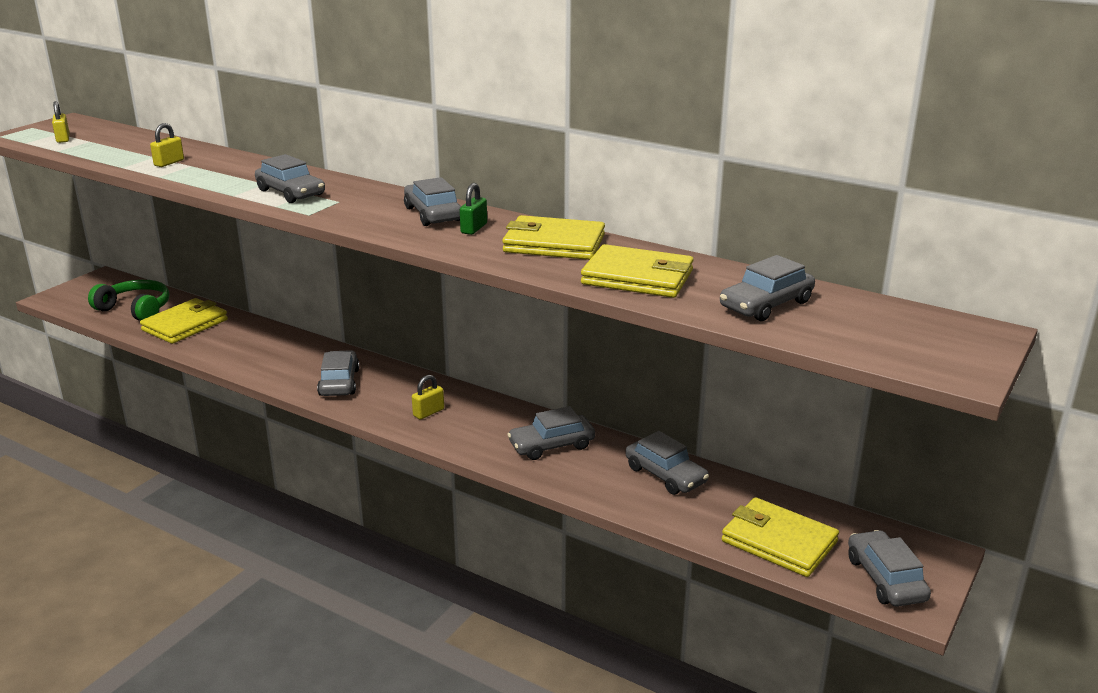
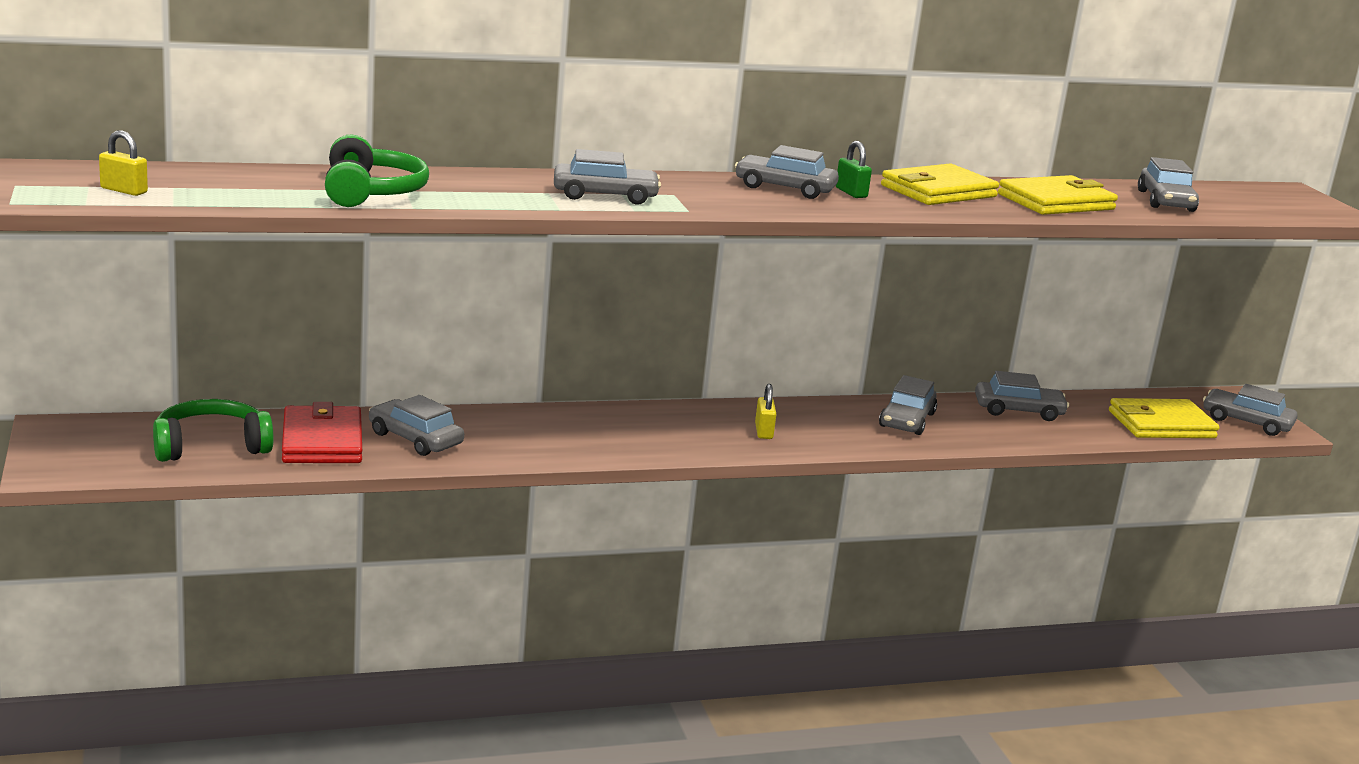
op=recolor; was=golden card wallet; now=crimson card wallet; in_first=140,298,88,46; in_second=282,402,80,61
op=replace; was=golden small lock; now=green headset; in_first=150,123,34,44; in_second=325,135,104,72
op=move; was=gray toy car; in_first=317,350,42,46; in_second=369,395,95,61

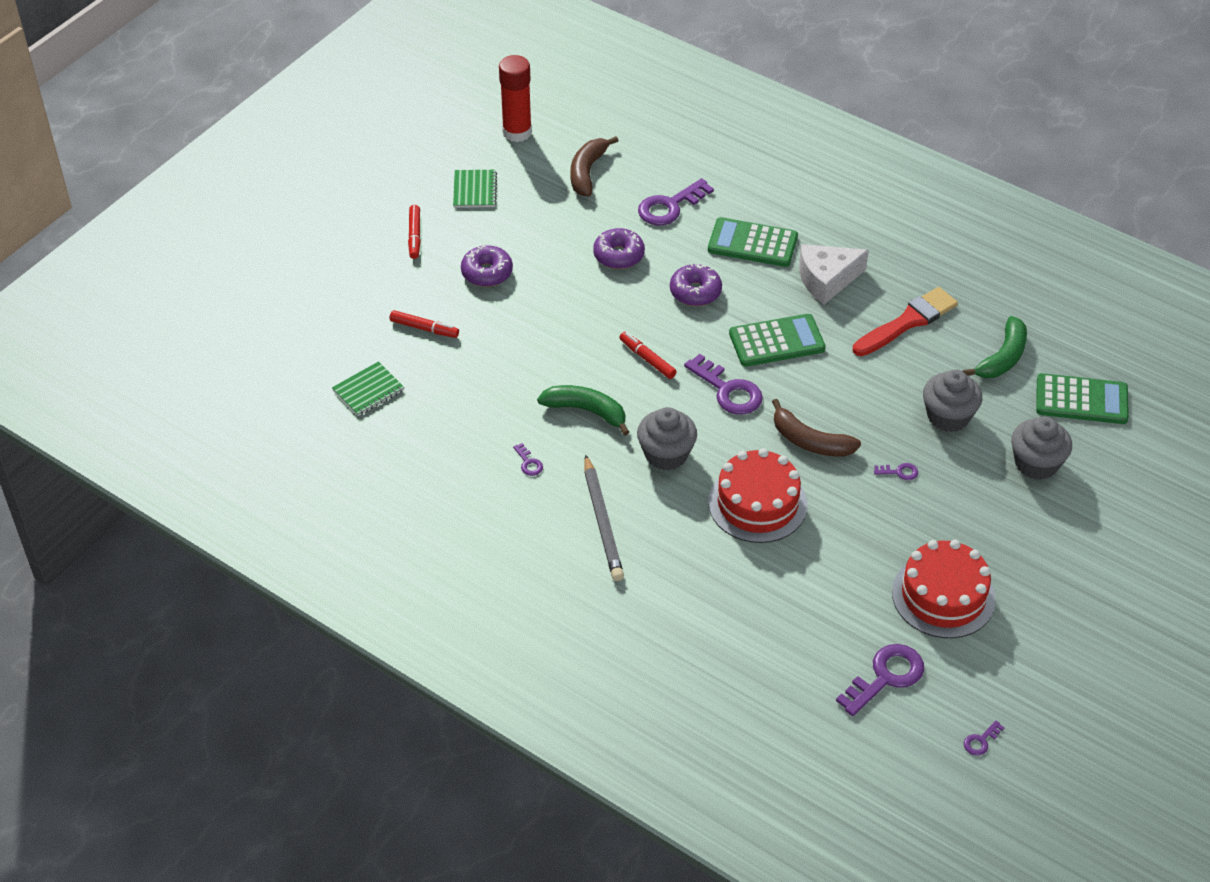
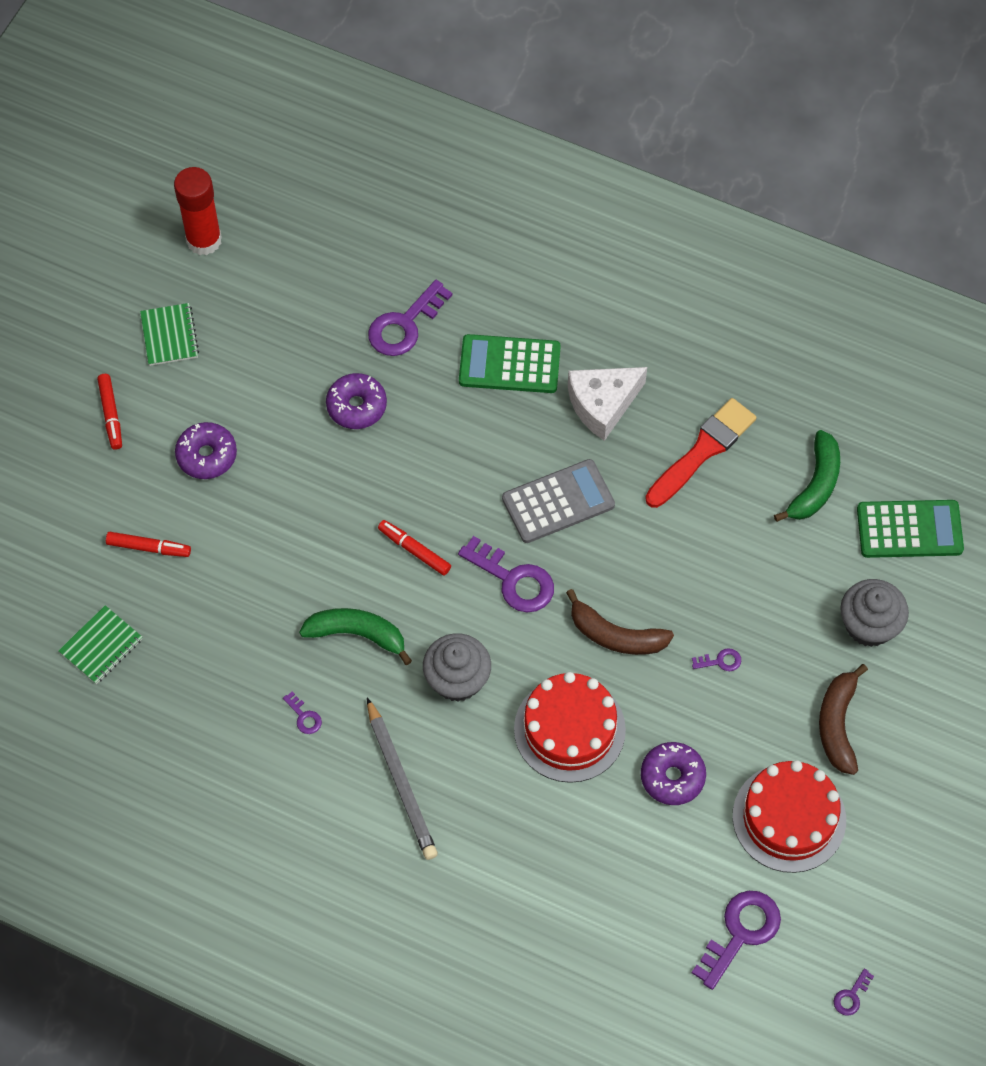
op=move; was=dark brown banana; in_first=570,136,49,60; in_second=819,664,49,111
op=move; was=royal purple glazed donut; in_first=670,263,52,43; in_second=641,742,65,63
op=recolor; was=green pocket calculator; now=gray pocket calculator; in_first=729,314,97,53; in_second=502,459,113,84
op=delete; was=gray fairy cake; in_first=923,370,59,62

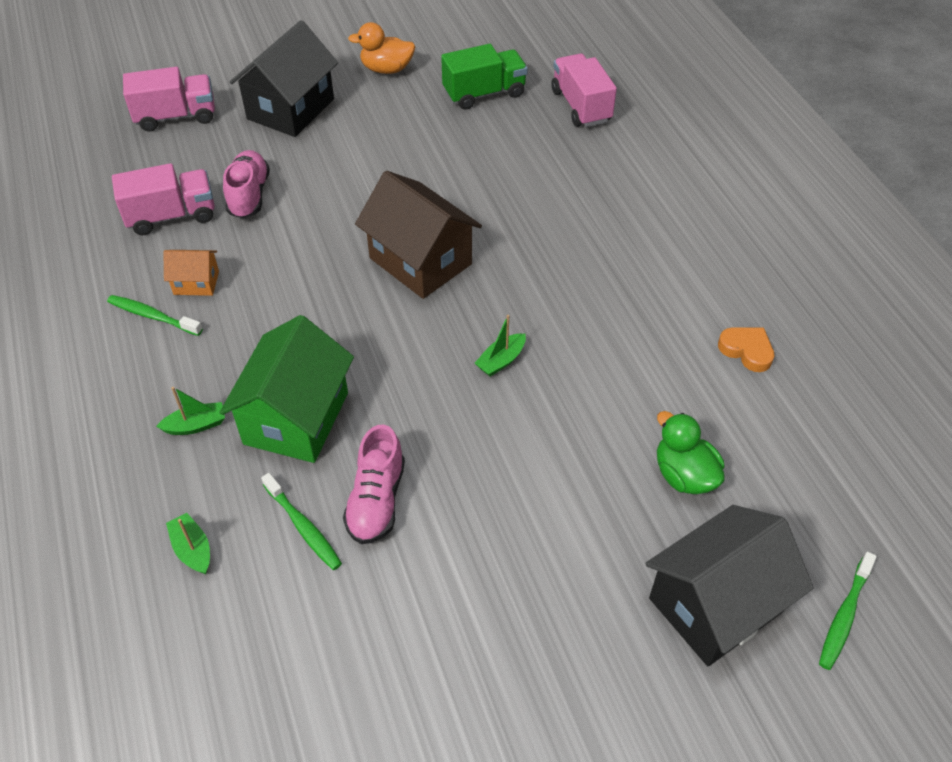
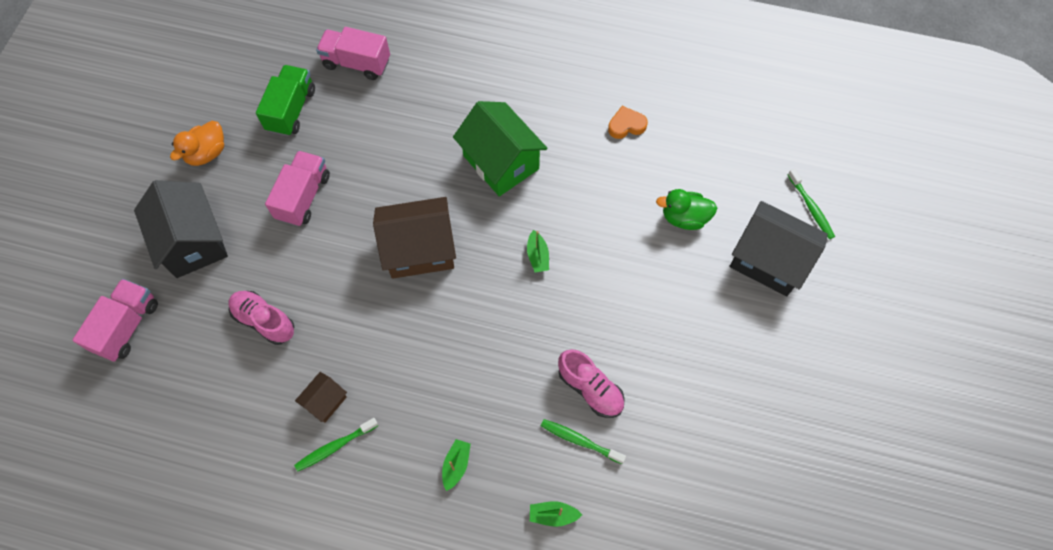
op=move; was=rosy lorry; in_first=112,163,103,72; in_second=265,151,65,76
op=recolor; was=bright orange cottage; now=dark brown cottage; in_first=163,250,56,46; in_second=295,372,52,51
op=move; was=green cottage; in_first=219,315,135,148; in_second=453,101,95,96
op=rotate; was=green tooth brush; in_first=261,473,81,97; in_second=541,419,85,45; clockwise=-150
op=rotate; was=ebony cottage; in_first=645,505,169,161; in_second=730,201,98,95; clockwise=-60

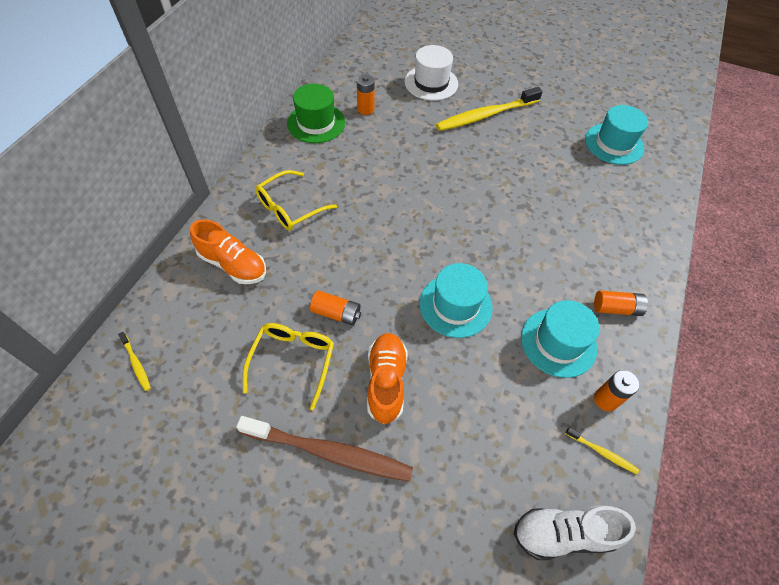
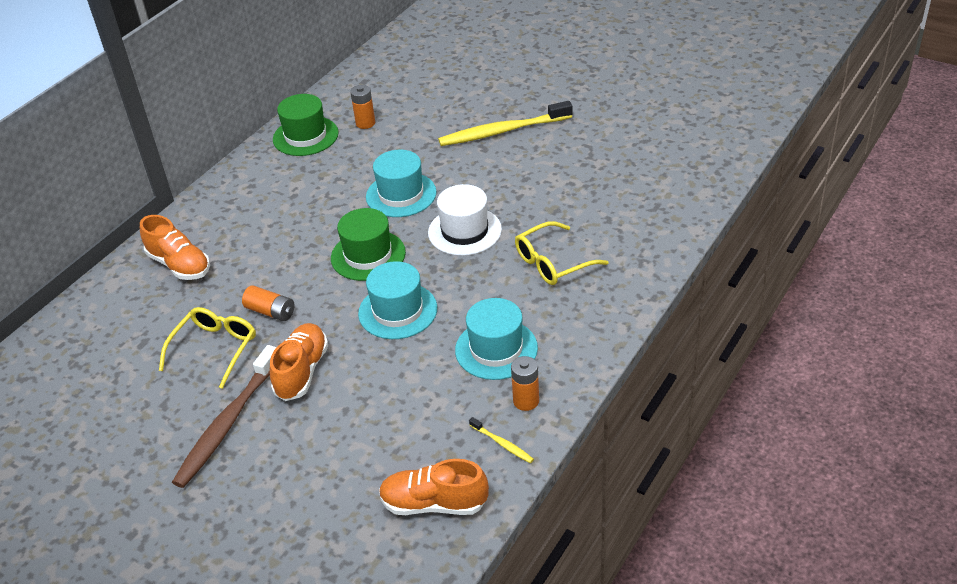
op=delete; was=golden tooth brush; in_first=118,332,33,59
op=rotate; was=dark brown tooth brush; in_first=236,416,177,66; in_second=172,345,105,143; clockwise=90
op=move; was=golden spectacles; in_first=255,170,82,61; in_second=515,221,93,64
op=move; was=white hat; in_first=405,45,53,56; in_second=428,184,74,72
op=recolor; was=white lace-up shoe; now=bright orange lace-up shoe; in_first=514,506,122,54; in_second=379,459,110,56
op=move; was=aqua hat; in_first=585,105,63,60; in_second=366,150,71,67
op=delete; was=bright orange power cell; in_first=594,291,54,25
op=insert; now=green hat; in_second=331,208,75,73

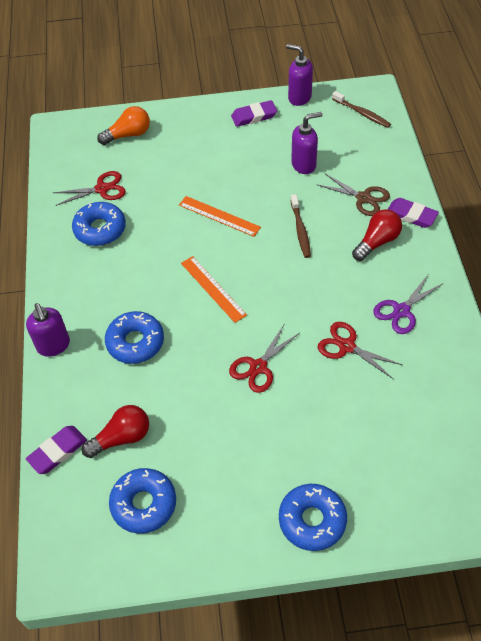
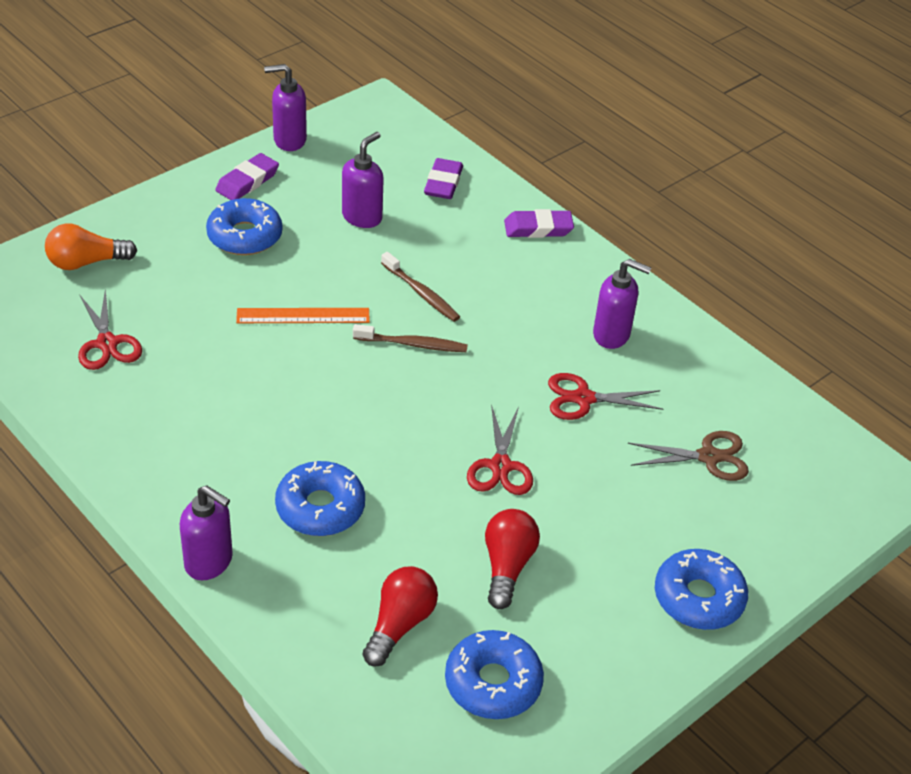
op=move; was=royal purple pencil eraser; in_first=26,426,61,48; in_second=424,158,39,41
op=rotate; was=crimson scissors; in_first=53,171,73,35; in_second=78,289,64,81; clockwise=120
op=move; was=blue glazed donut; in_first=72,202,54,44; in_second=206,198,77,57
op=rotate; was=bright orange lightbulb; in_first=97,106,53,39; in_second=45,224,92,46; clockwise=-135
op=delete; was=bright orange straightedge; in_first=181,256,66,67
op=move; was=dark brown scissors; in_first=316,173,74,43; in_second=628,431,121,50
op=move; was=dark brown tooth brush; in_first=332,91,59,37; in_second=353,324,115,28
op=move; was=crimson lightbulb; in_first=352,209,50,52; in_second=485,509,55,100
op=replace; was=royal purple scissors; now=royal purple soap pump; in_first=373,275,71,59; in_second=593,259,58,90

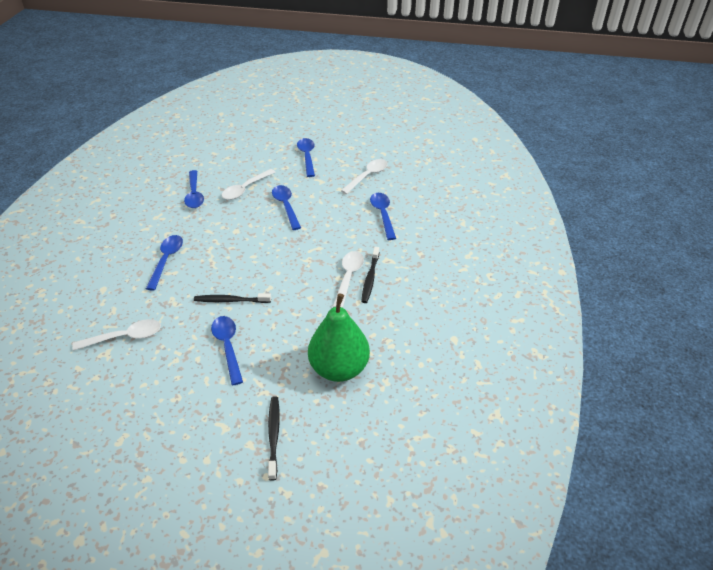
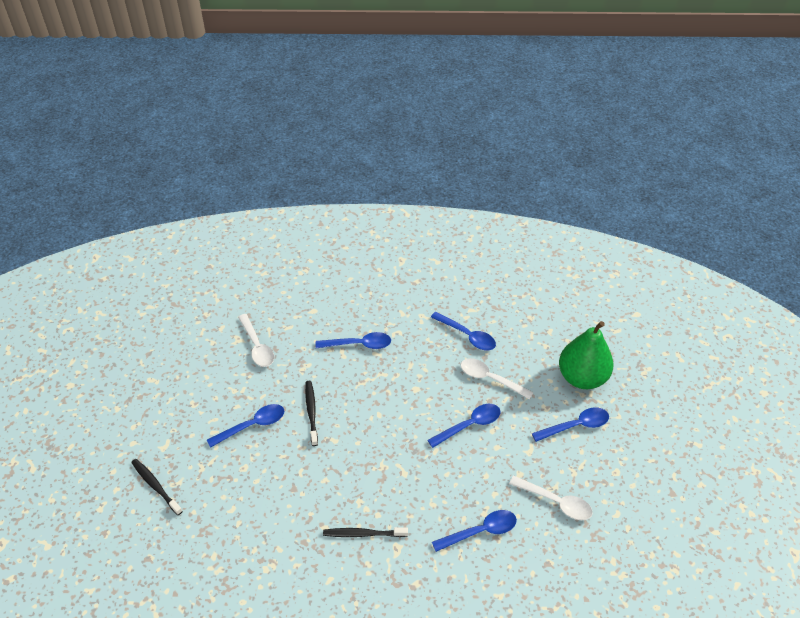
op=rotate; was=blue tablespoon; in_first=184,170,20,38; in_second=431,312,65,39; clockwise=-120
op=rotate; was=ebony tooth brush; in_first=268,396,12,85; in_second=131,459,52,56; clockwise=-120
op=move; was=green pear fruit; in_first=308,293,62,89; in_second=559,321,54,68
op=delete; was=white tablespoon; in_first=333,251,31,57

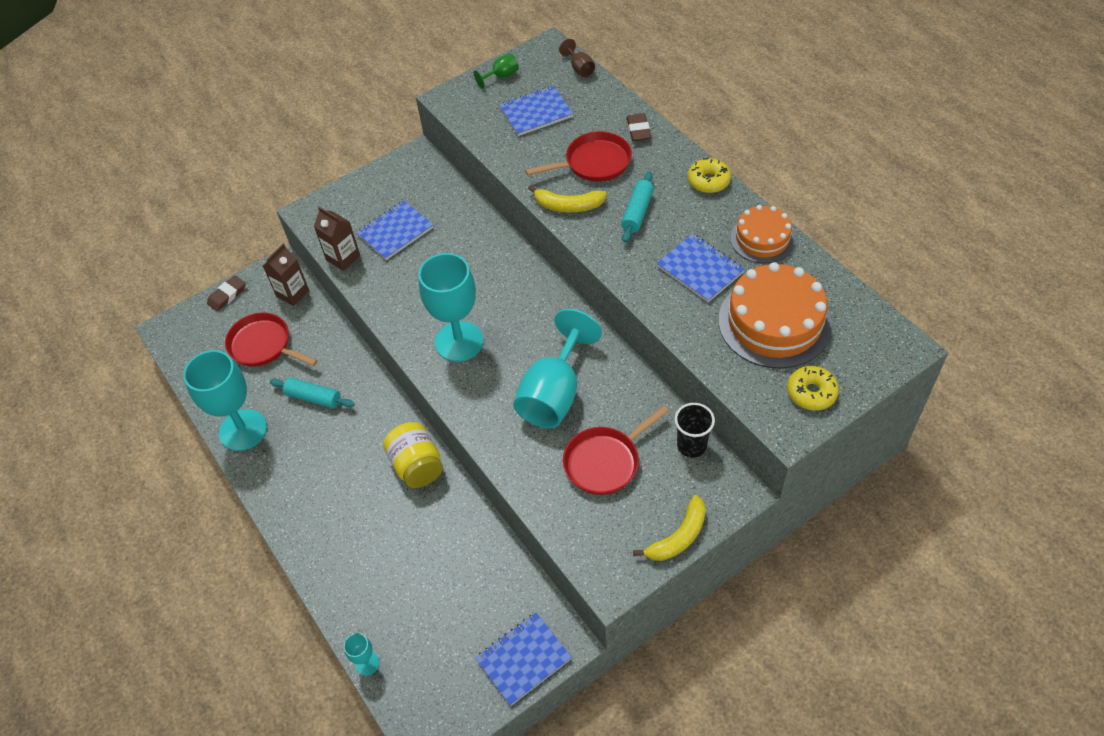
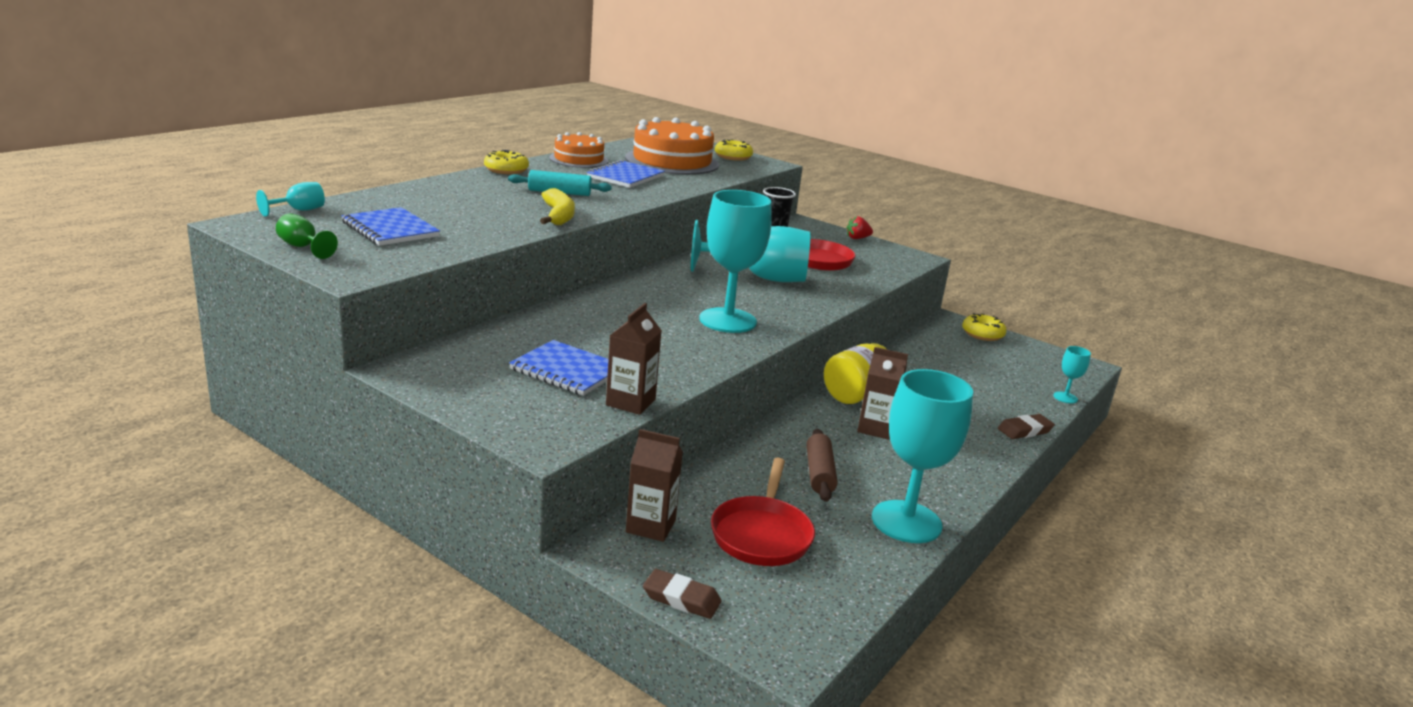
op=recolor; was=aqua rolling pin; now=dark brown rolling pin; in_first=270,377,85,32; in_second=806,429,32,73
op=replace; was=blue notepad; now=golden glazed donut; in_first=475,613,97,93; in_second=962,313,45,28
op=delete; was=crimson pan; in_first=525,131,107,51
op=recolor; was=dark brown goblet; now=aqua goblet; in_first=559,39,36,38; in_second=256,182,69,35
op=move; was=dark brown pencil eraser; in_first=627,113,24,28; in_second=998,414,57,25
op=replace; was=golden banana; now=crimson strawberry; in_first=633,495,73,66; in_second=846,216,27,23
op=insert; now=dark brown carton; in_second=857,347,51,93

